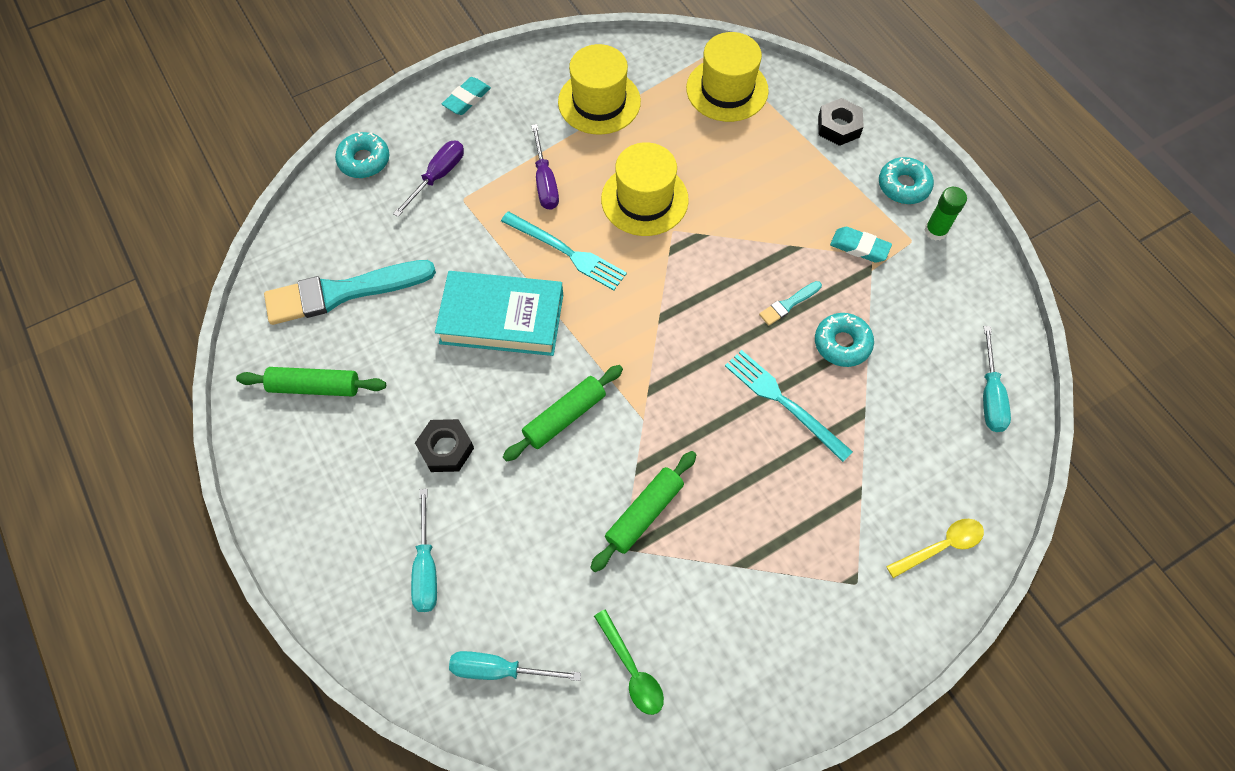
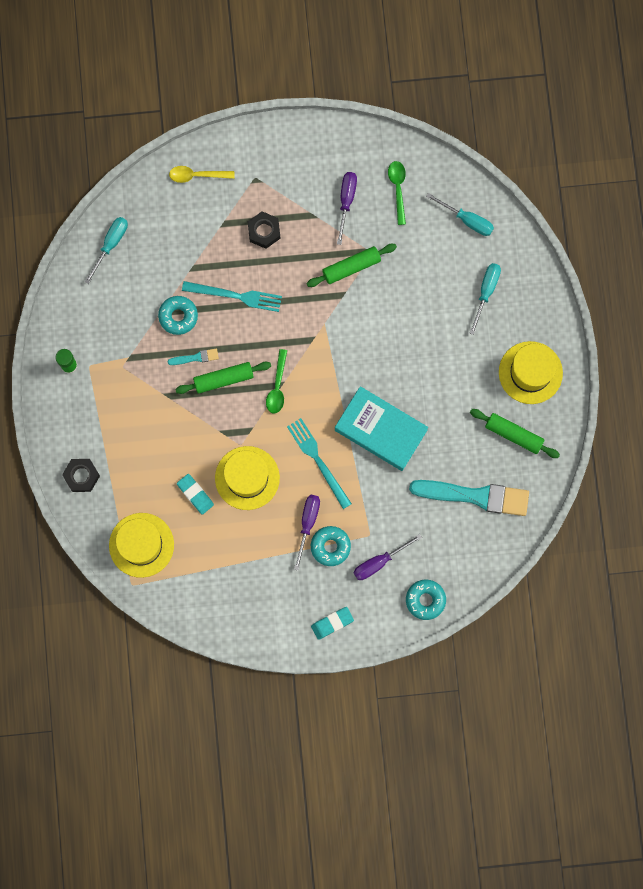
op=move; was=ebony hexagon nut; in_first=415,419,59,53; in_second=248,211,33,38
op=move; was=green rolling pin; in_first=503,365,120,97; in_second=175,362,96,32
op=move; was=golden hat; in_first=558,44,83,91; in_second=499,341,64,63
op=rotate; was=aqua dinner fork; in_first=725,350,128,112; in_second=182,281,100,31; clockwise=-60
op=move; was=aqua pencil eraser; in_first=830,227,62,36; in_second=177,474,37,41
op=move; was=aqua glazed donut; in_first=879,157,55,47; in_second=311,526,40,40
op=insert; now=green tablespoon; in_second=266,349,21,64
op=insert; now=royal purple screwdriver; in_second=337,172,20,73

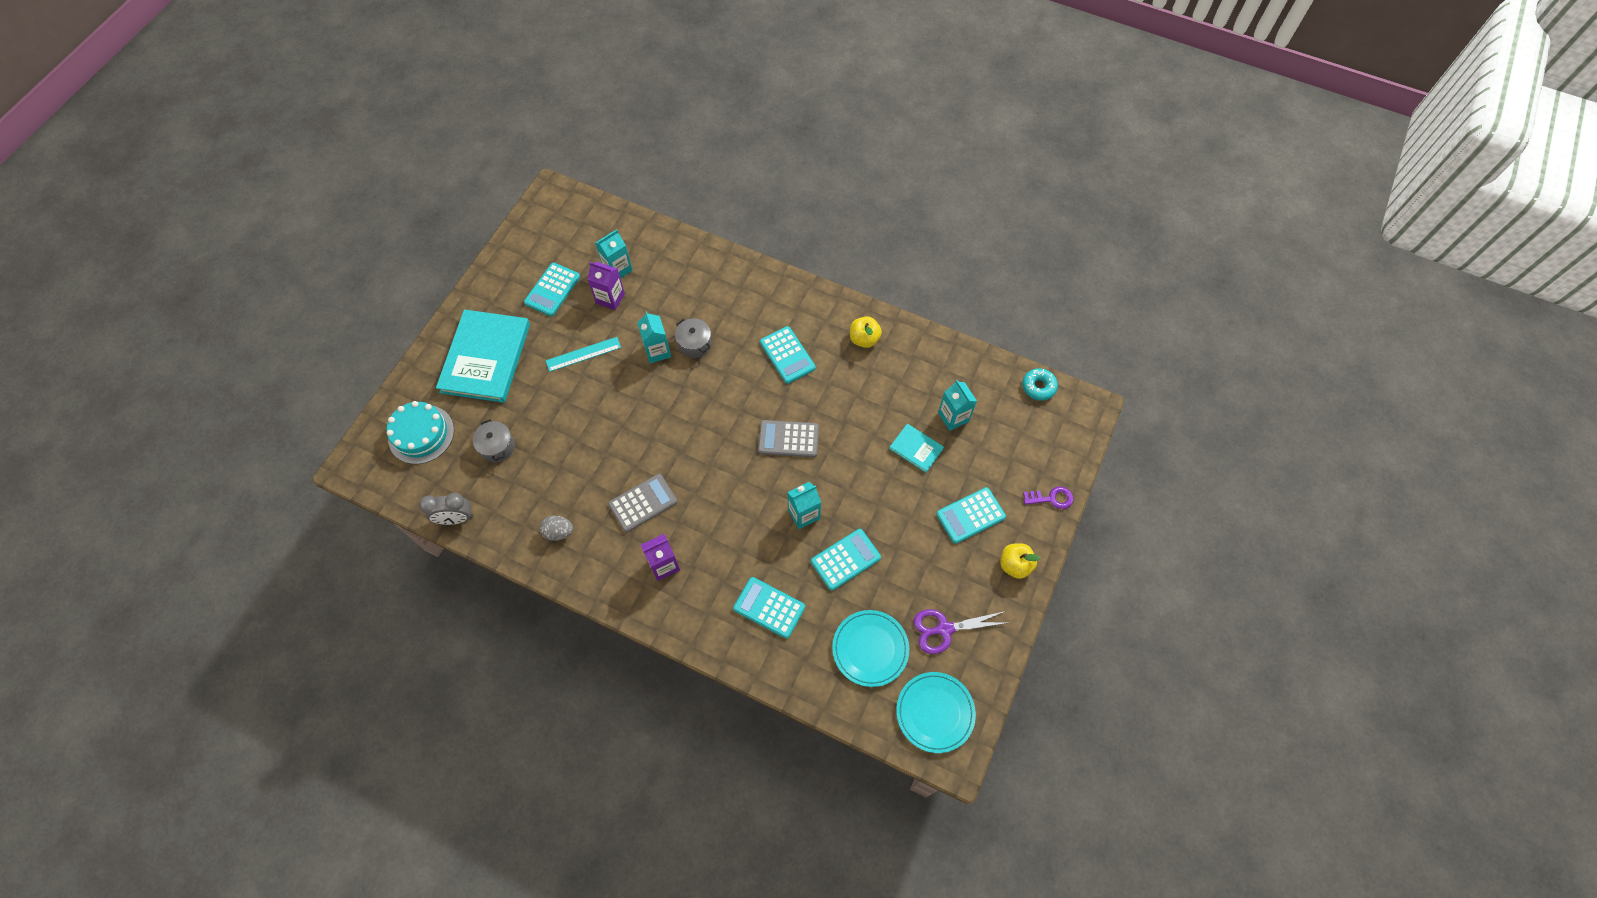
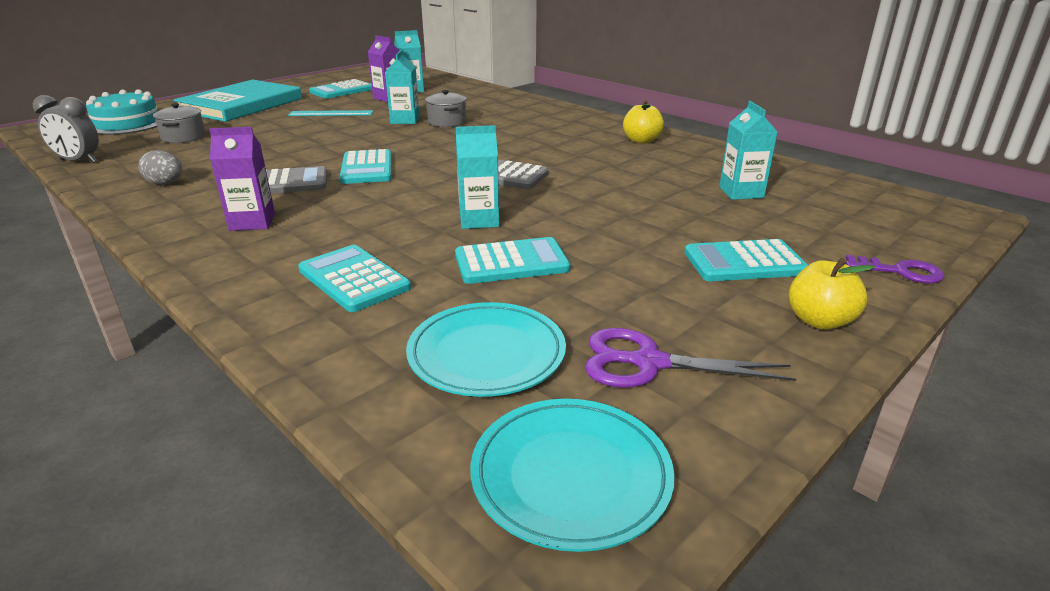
op=move; was=aqua pocket calculator; in_first=760,326,56,58; in_second=340,149,52,35
op=delete; was=aqua hardcover; in_first=889,424,55,49
op=delete; was=aqua glazed donut; in_first=1022,368,36,33

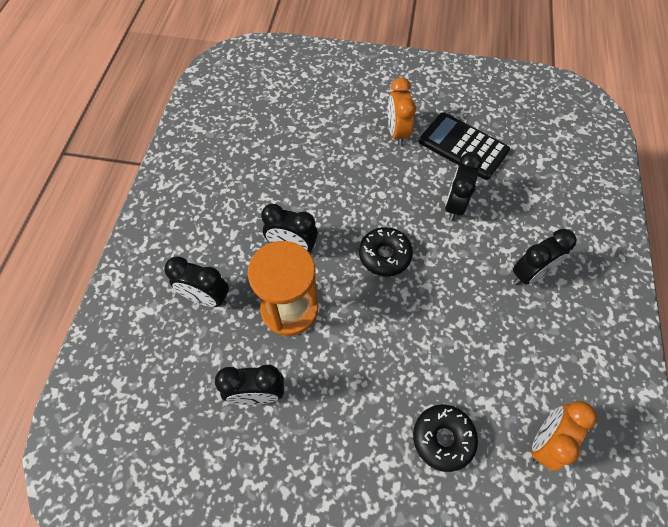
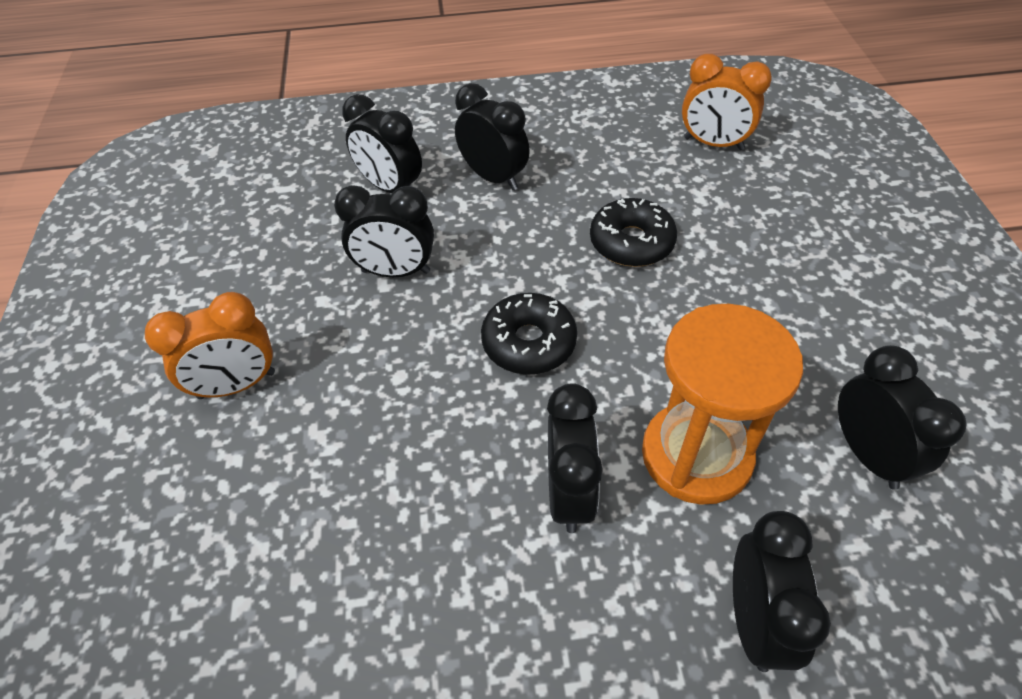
op=move; was=ebony glazed donut; in_first=413,405,65,67; in_second=590,198,87,69
op=delete; was=ebony pocket calculator; in_first=419,112,91,68
op=insert; now=ebony alarm clock; in_second=342,94,80,99

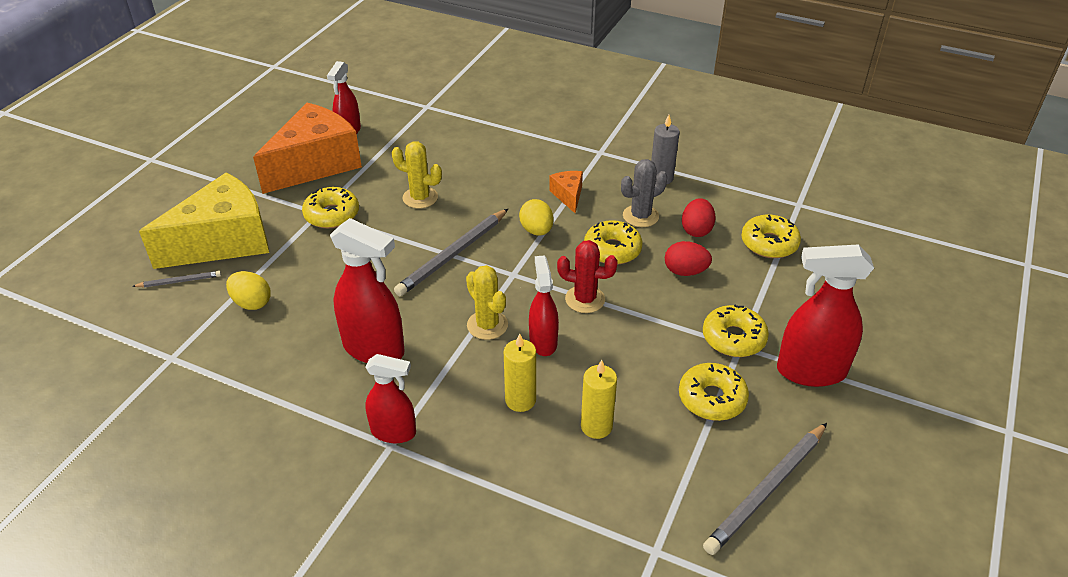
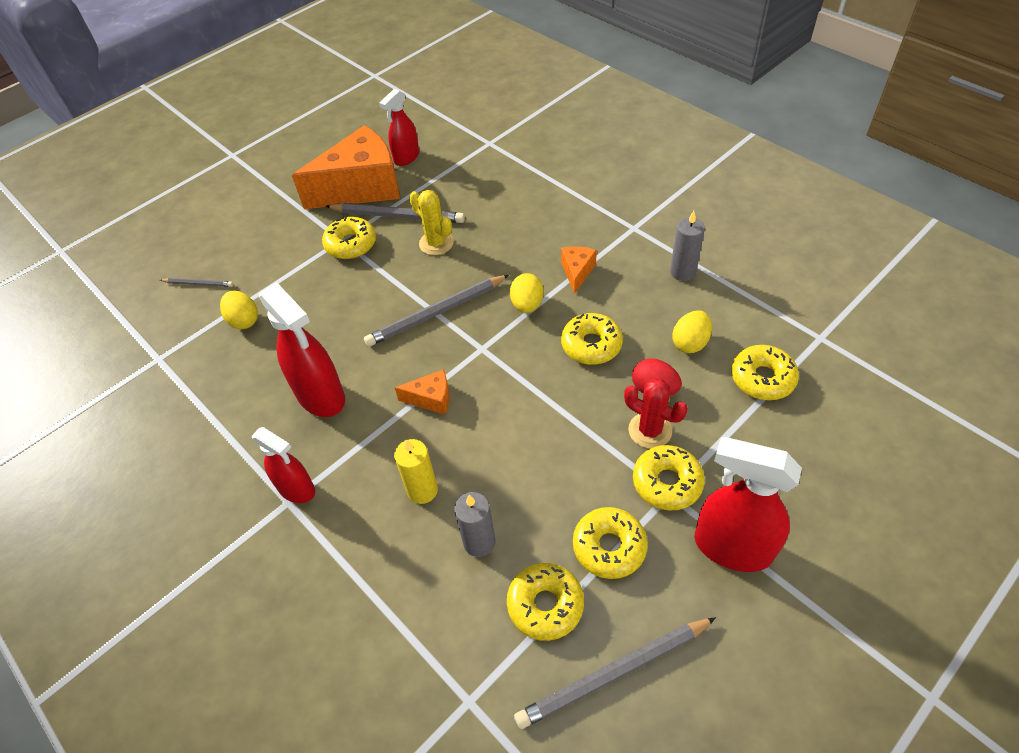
op=delete; was=golden cheese; in_first=139,172,130,97
op=replace; was=golden prickly plant; now=bright orange cheese; in_first=466,265,42,75; in_second=395,369,55,46
op=delete; was=crimson spray bottle; in_first=529,255,30,101
op=move; was=crimson prickly plant; in_first=557,240,61,73; in_second=624,378,64,71
op=recolor; was=golden candle; now=gray candle; in_first=581,360,36,79; in_second=454,492,42,65
op=delete; was=gray prickly plant; in_first=621,159,46,68
op=recolor; was=crimson toy egg; now=golden toy egg; in_first=682,198,34,39; in_second=672,311,40,42
op=insert; now=gray pencil; in_second=325,203,140,20
op=insert; now=golden glazed donut; in_second=507,563,77,78

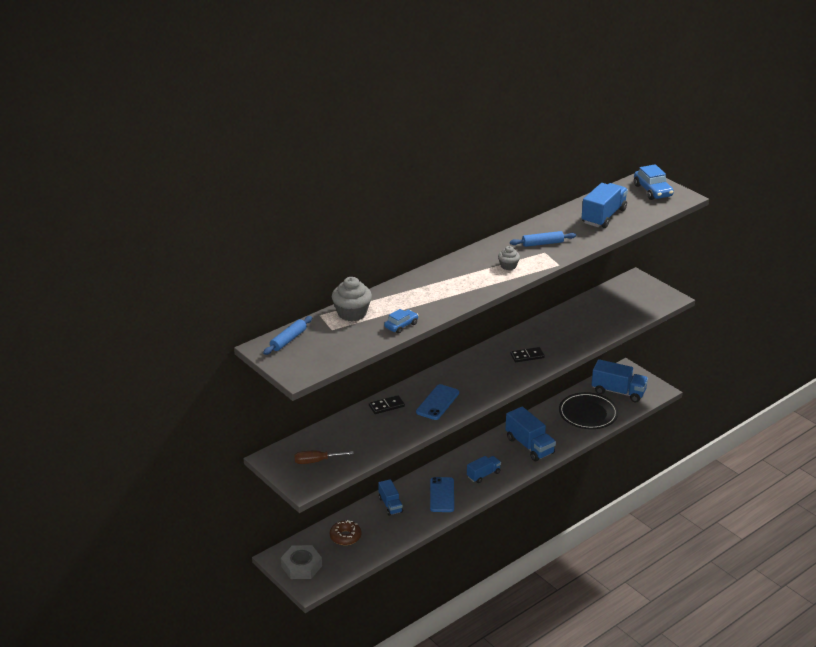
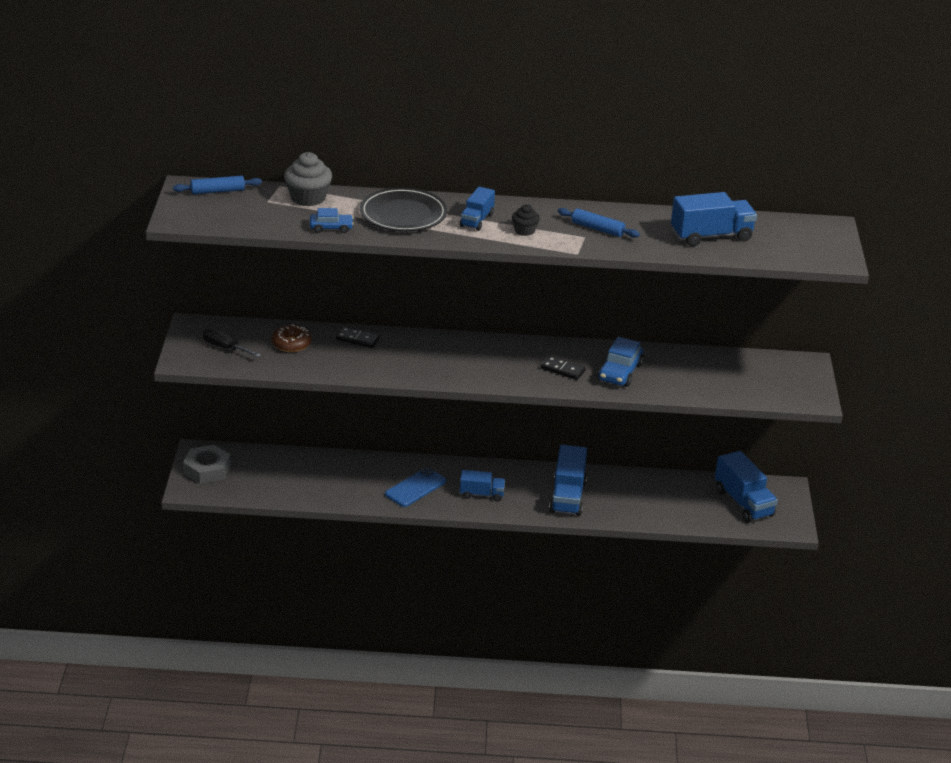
op=recolor; was=dark brown screwdriver; now=ebony screwdriver; in_first=294,450,60,14; in_second=203,328,58,29
op=move; was=dark brown glazed donut; in_first=330,520,31,25; in_second=271,324,41,28
op=move; was=blue lorry; in_first=378,479,25,37; in_second=460,187,35,44
op=delete; was=blue mobile phone; in_first=416,384,43,36
op=recolor; was=gray fairy cake; now=ebony fairy cake; in_first=498,246,22,24; in_second=512,204,28,32
op=move; was=ebony dinner plate; in_first=559,392,59,37; in_second=360,188,87,43
op=move; was=blue toy car; in_first=634,164,40,36; in_second=598,337,46,50

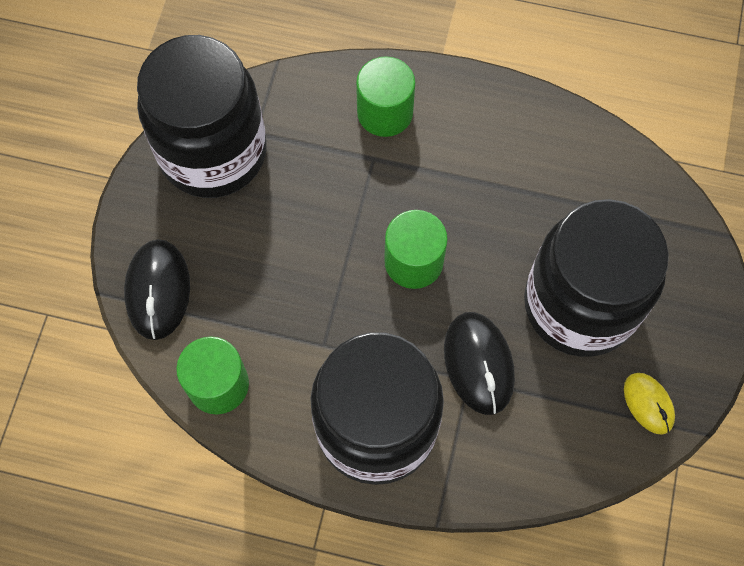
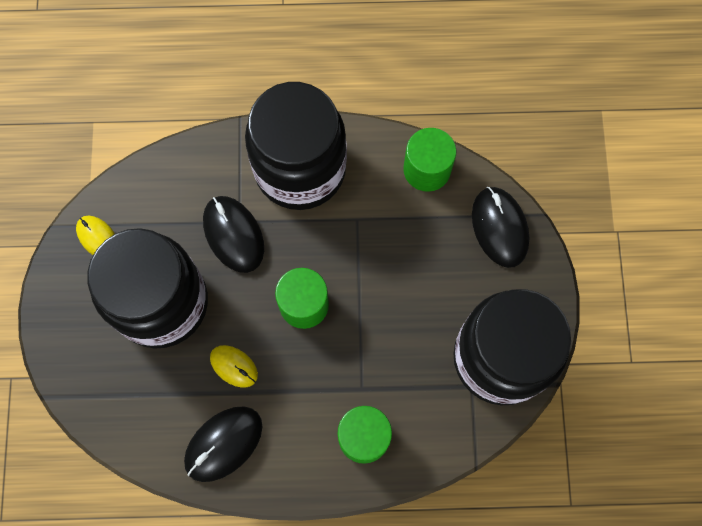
op=insert; now=ebony computer mouse; in_second=184,406,78,76
op=insert; now=golden computer mouse; in_second=210,345,48,43

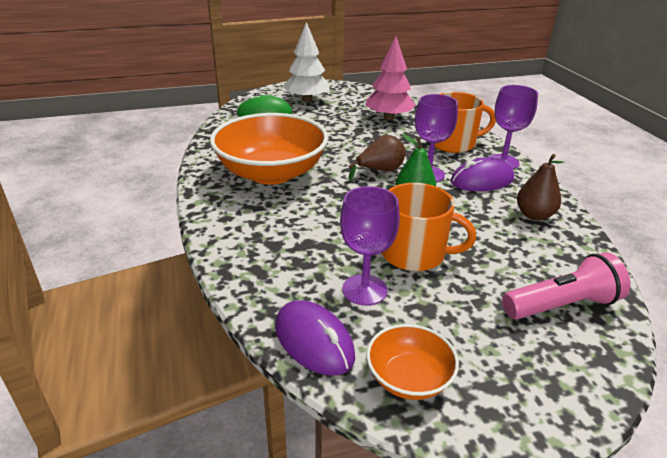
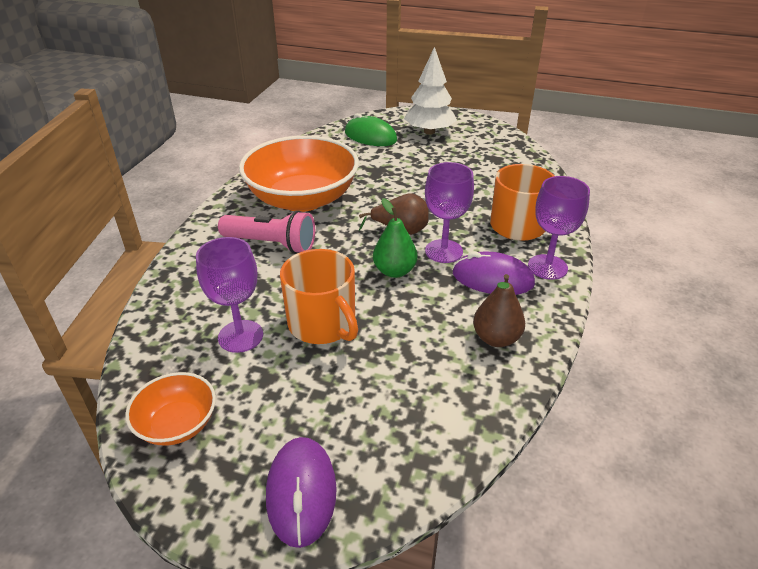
op=move; was=royal purple computer mouse; in_first=275,300,80,76; in_second=266,437,71,111
op=delete; was=rosy fir tree; in_first=366,36,50,84
op=move; was=rosy flashlight; in_first=502,252,128,67; in_second=218,210,97,44

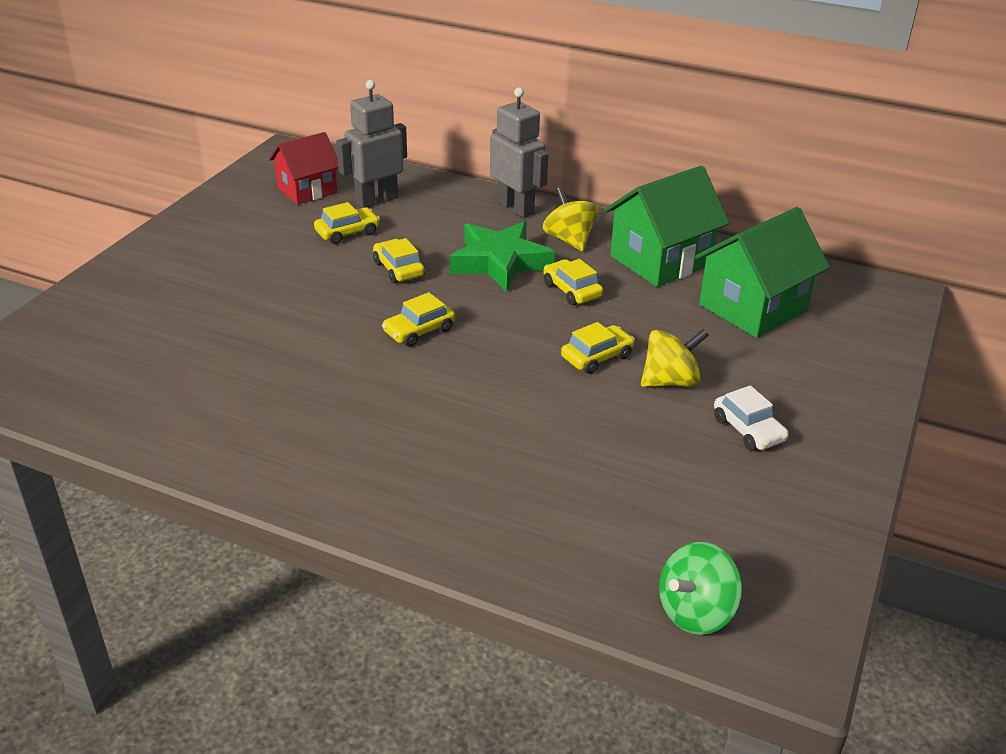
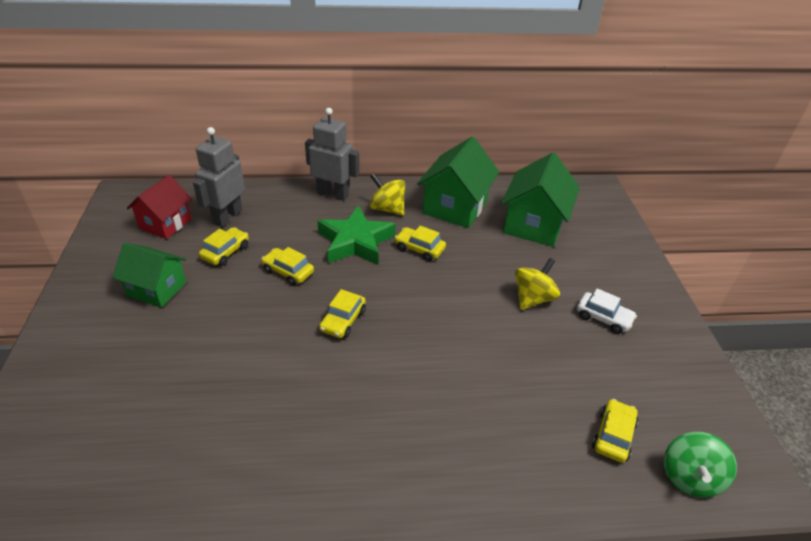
op=move; was=golden toy car; in_first=561,322,74,52; in_second=592,399,46,64
op=insert; now=green cottage; in_second=112,243,74,65

